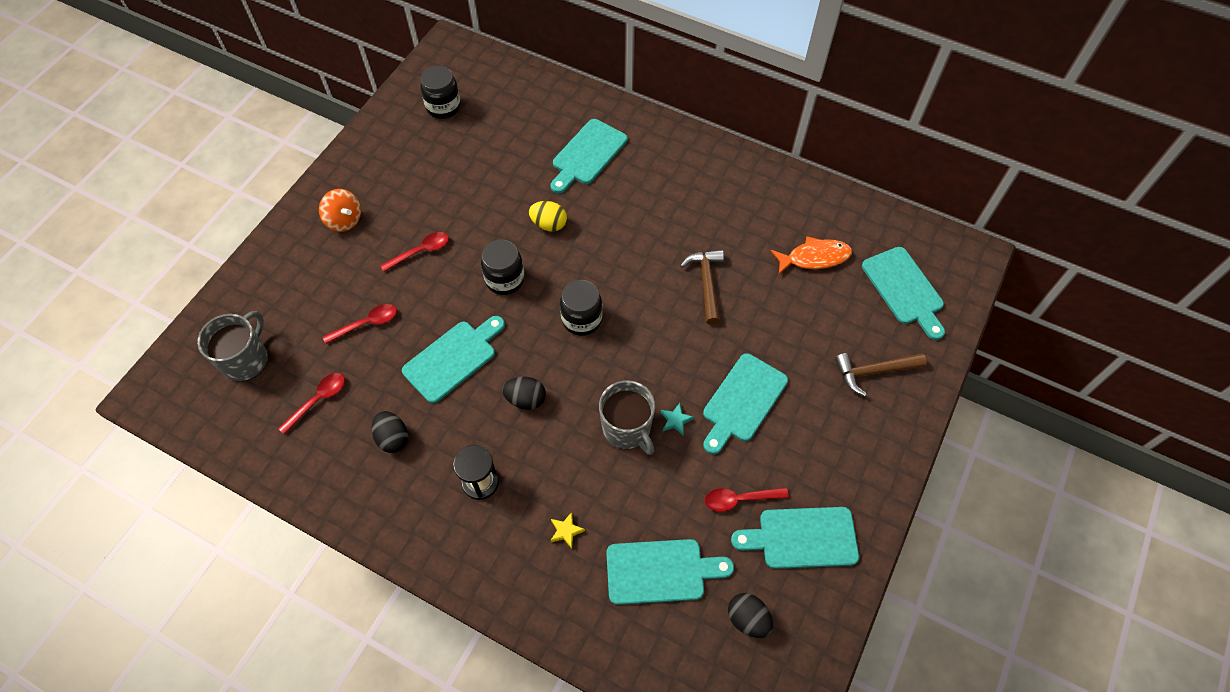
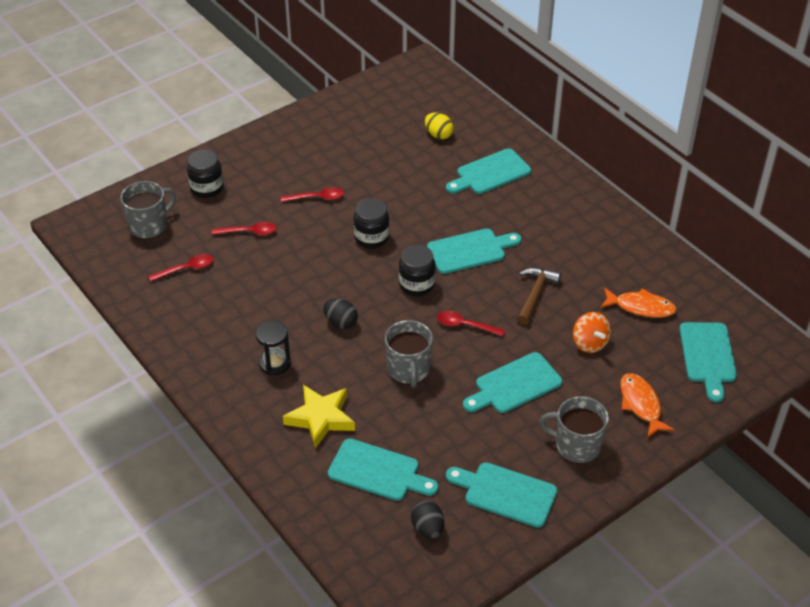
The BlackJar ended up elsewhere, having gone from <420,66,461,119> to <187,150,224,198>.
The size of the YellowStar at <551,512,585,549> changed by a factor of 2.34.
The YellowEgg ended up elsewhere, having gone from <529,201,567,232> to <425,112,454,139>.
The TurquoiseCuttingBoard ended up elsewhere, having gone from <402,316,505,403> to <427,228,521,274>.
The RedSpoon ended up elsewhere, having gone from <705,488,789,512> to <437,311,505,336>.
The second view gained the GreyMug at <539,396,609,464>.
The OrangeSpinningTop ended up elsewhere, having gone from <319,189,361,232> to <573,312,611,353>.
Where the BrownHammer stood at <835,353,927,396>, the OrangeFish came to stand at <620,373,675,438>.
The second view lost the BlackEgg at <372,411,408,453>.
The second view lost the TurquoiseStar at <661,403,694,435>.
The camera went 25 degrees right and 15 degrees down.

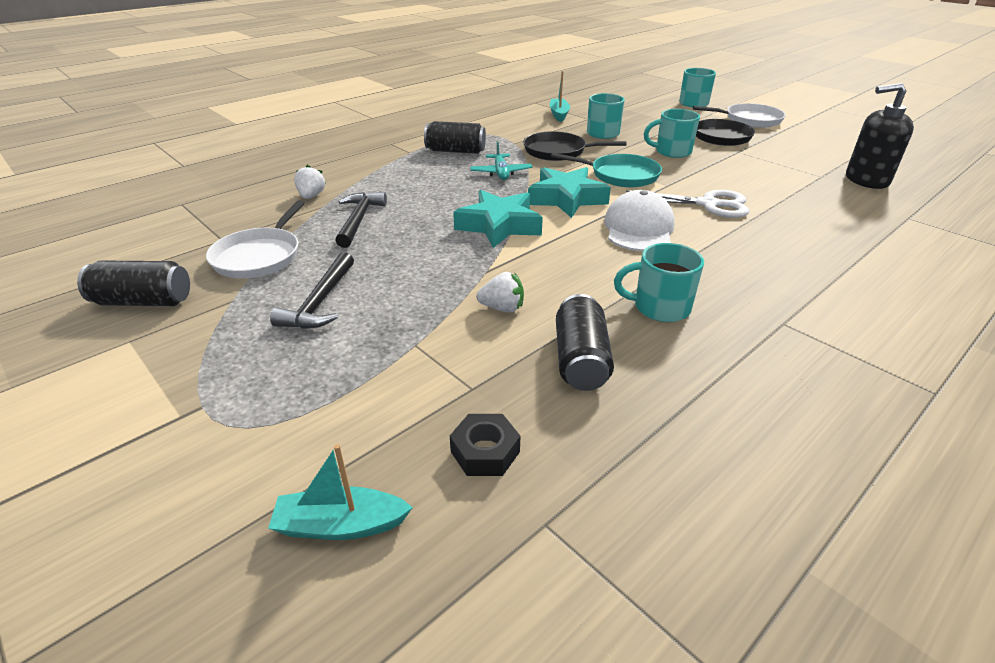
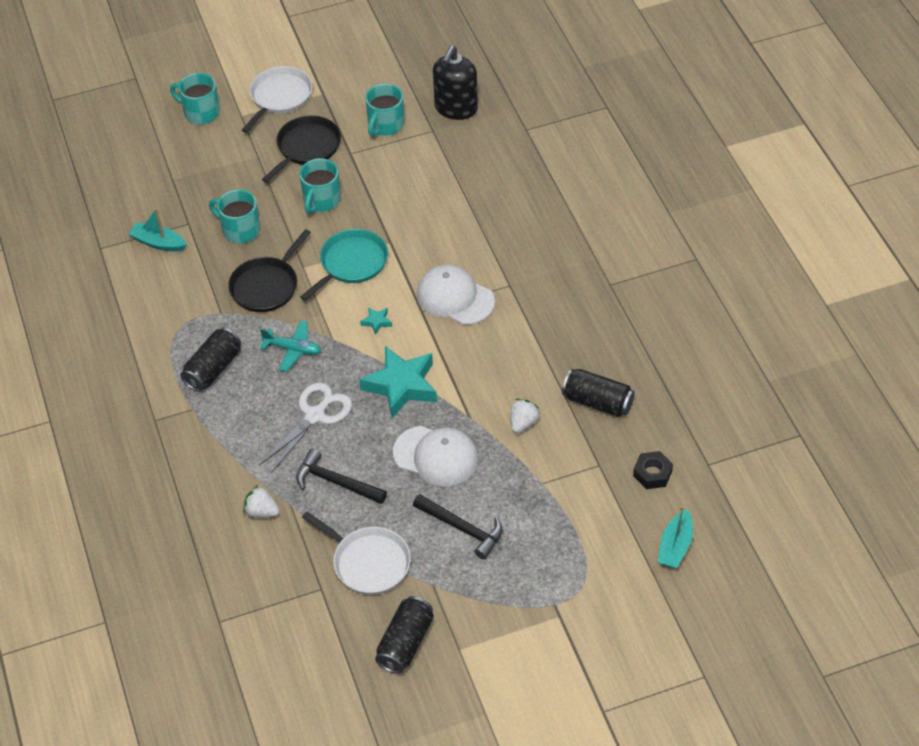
The WhiteScissors ended up elsewhere, having gone from <626,190,750,218> to <259,382,352,473>.
The size of the TurquoiseStar at <528,167,611,218> changed by a factor of 0.41.
The TurquoiseMug ended up elsewhere, having gone from <614,243,704,322> to <365,84,404,137>.
The second view gained the WhiteCap at <393,426,478,486>.
The camera went 65 degrees left and 15 degrees up.

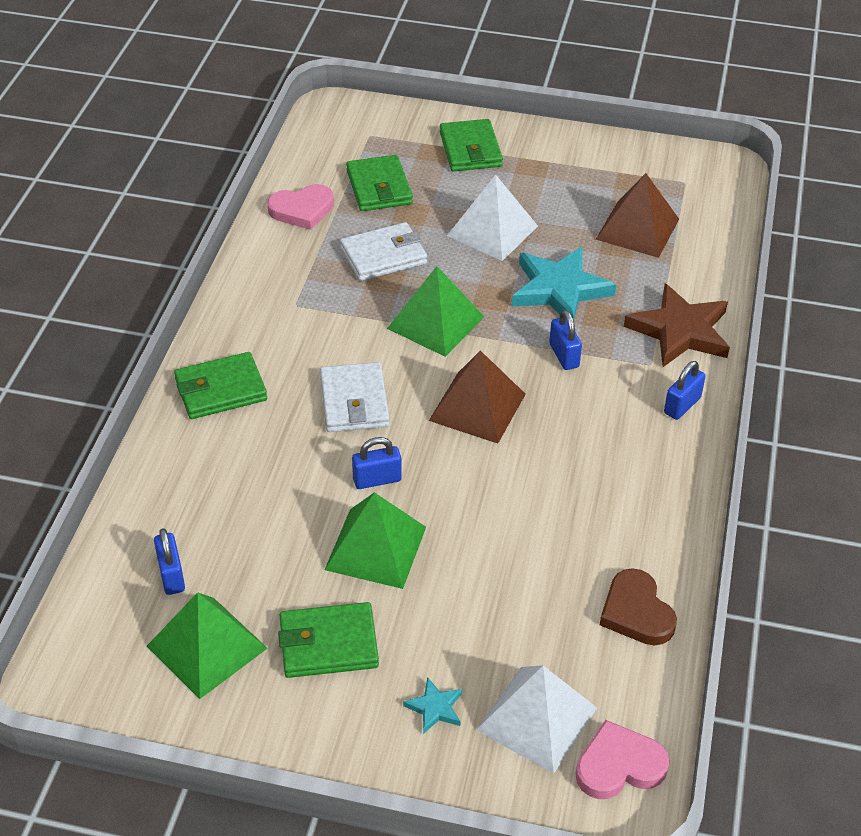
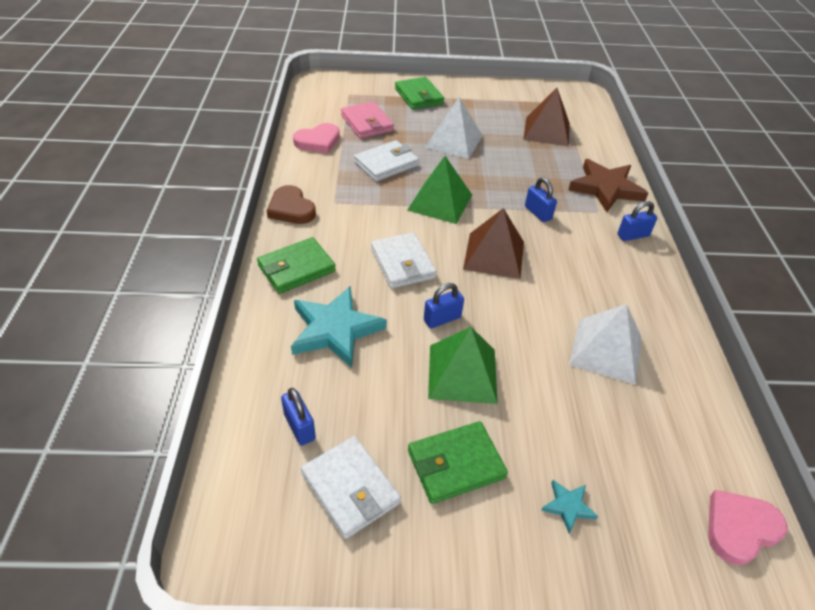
The BrownHeart ended up elsewhere, having gone from <600,568,677,645> to <267,185,316,224>.
The TurquoiseStar ended up elsewhere, having gone from <512,247,616,321> to <291,286,387,368>.
Where the GreenPyramid stood at <147,592,268,699>, the WhiteWallet came to stand at <301,436,401,539>.
What was the GreenWallet at <346,155,413,211> turned into the PinkWallet at <341,102,394,138>.
The WhitePyramid ended up elsewhere, having gone from <476,665,597,774> to <569,304,642,385>.
The BluePadlock at <664,361,706,420> ended up facing another way, 45 degrees clockwise from before.
The camera went 15 degrees left and 0 degrees up.

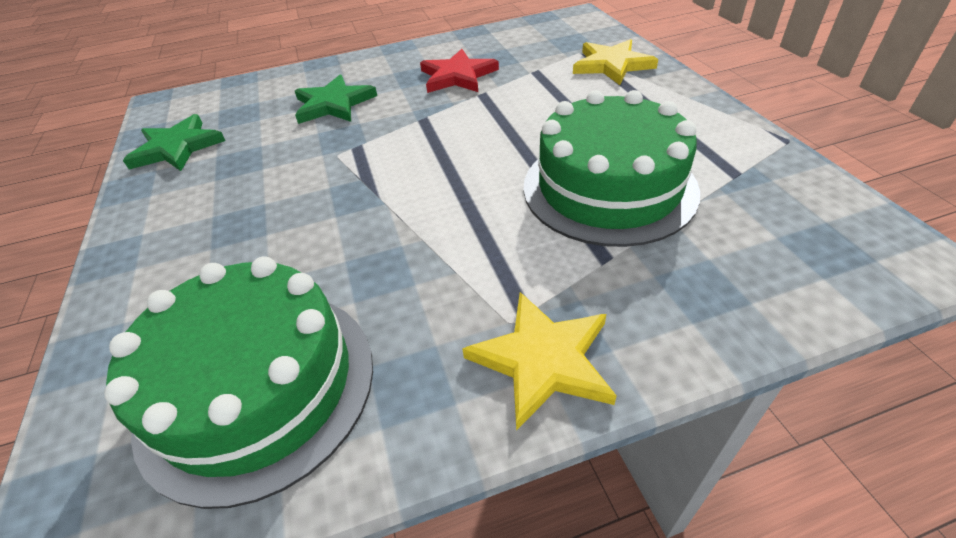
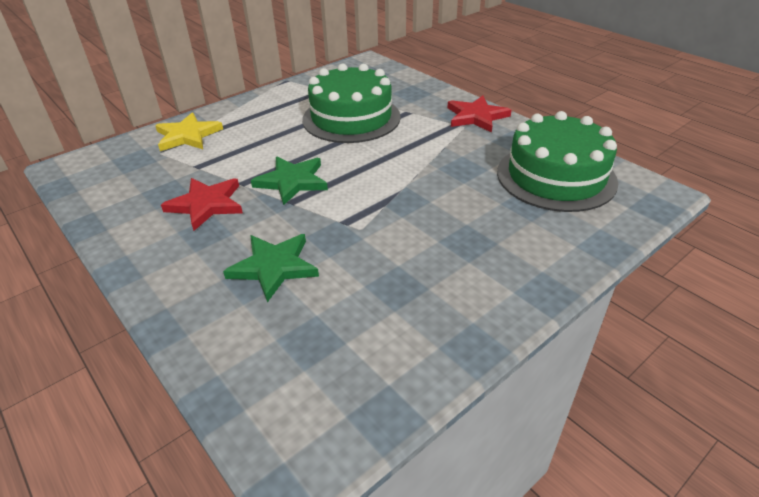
The GreenStar ended up elsewhere, having gone from <123,114,226,171> to <251,157,328,205>.
What was the YellowStar at <462,292,617,431> turned into the RedStar at <448,96,511,133>.
The camera went 115 degrees left and 5 degrees down.

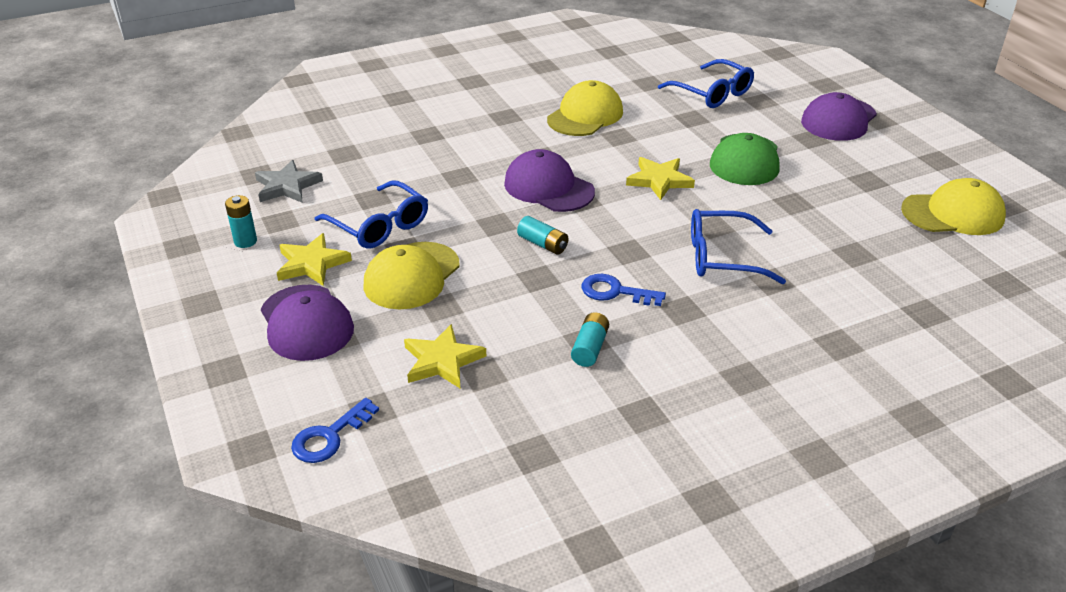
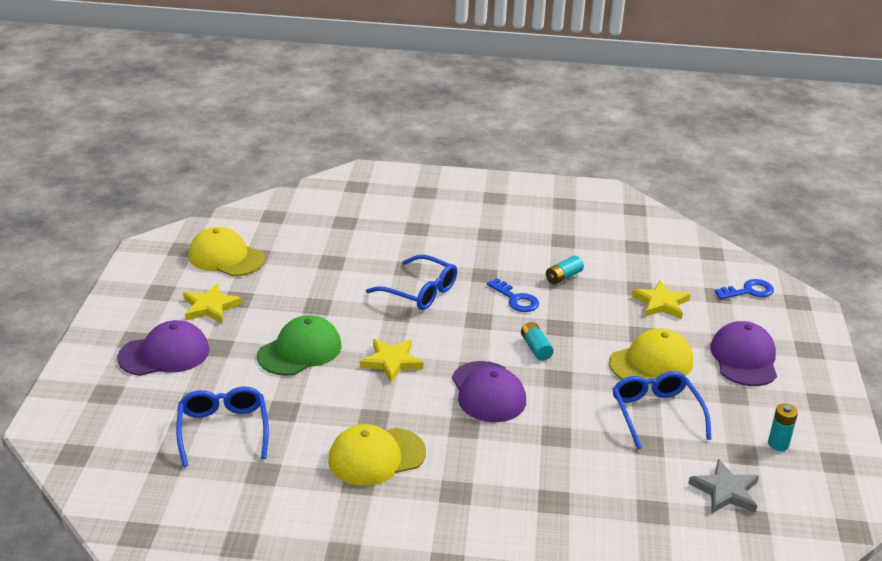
The YellowStar ended up elsewhere, having gone from <277,233,352,286> to <183,283,242,323>.
The camera went 150 degrees left and 5 degrees down.

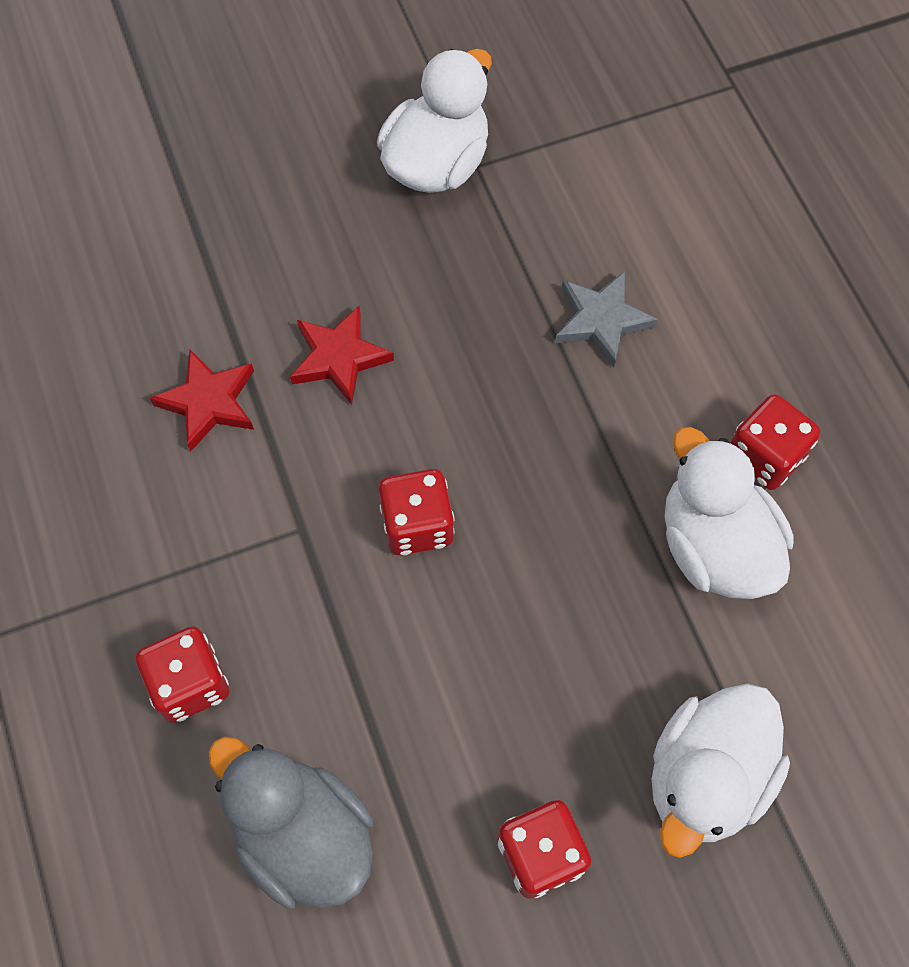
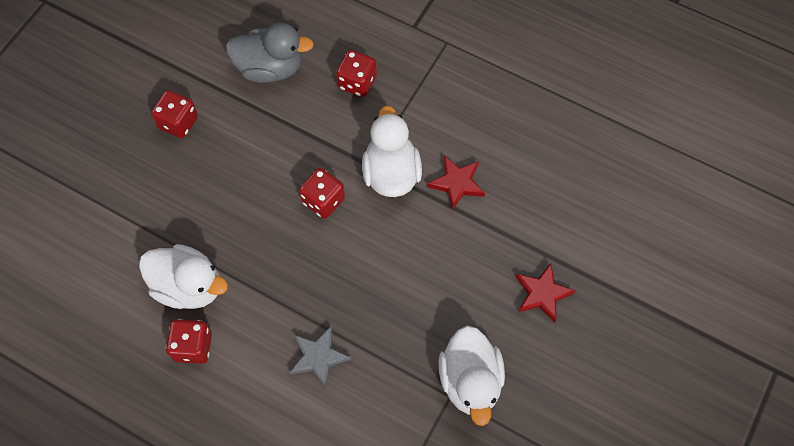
The WhiteDuck ended up elsewhere, having gone from <652,683,790,858> to <362,106,422,197>.
The RedStar ended up elsewhere, having gone from <290,305,394,405> to <516,263,575,323>.
The camera went 140 degrees right and 0 degrees up.

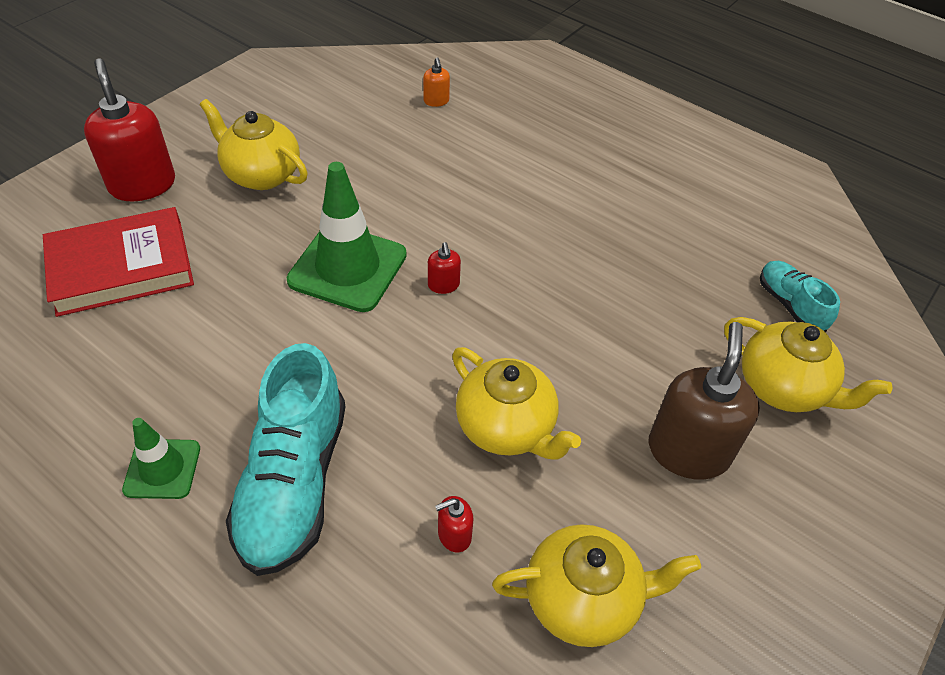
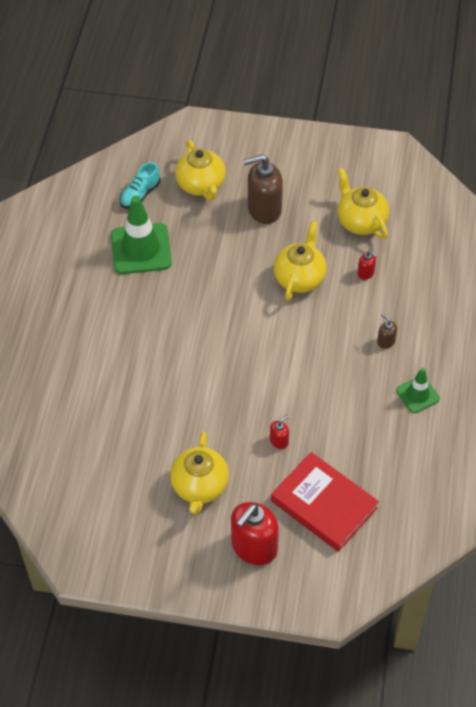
The GreenTrafficCone ended up elsewhere, having gone from <287,162,407,312> to <111,196,172,274>.
The YellowTeapot at <724,317,892,412> ended up facing another way, 150 degrees clockwise from before.
The RedSoapDispenser ended up elsewhere, having gone from <428,242,461,294> to <270,415,289,449>.
Where the TurquoiseShoe stood at <226,343,346,576>, the BrownSoapDispenser came to stand at <377,314,397,349>.
The second view lost the OrangeSoapDispenser at <423,57,450,107>.
The camera went 115 degrees left and 5 degrees up.

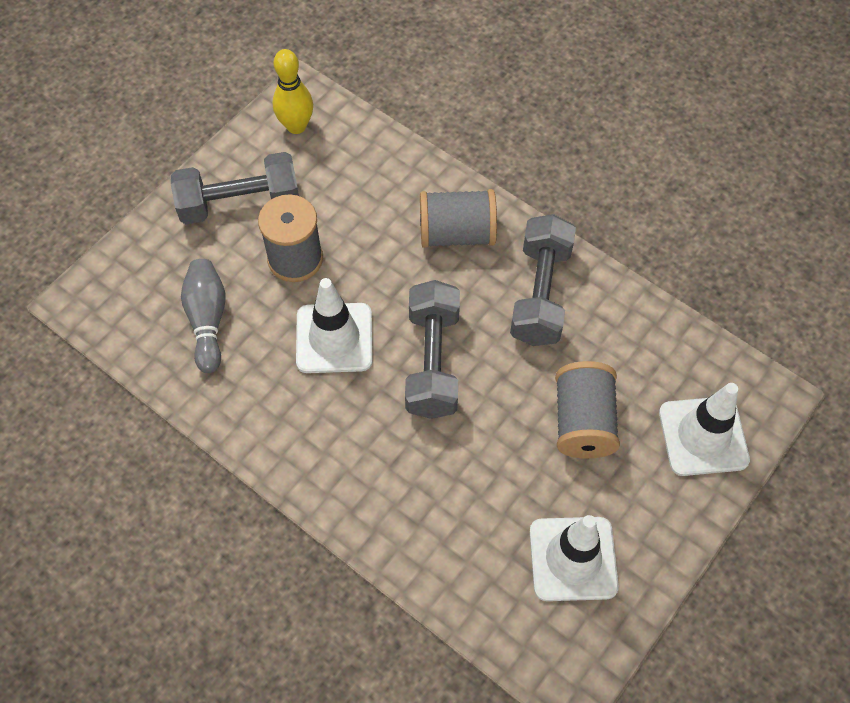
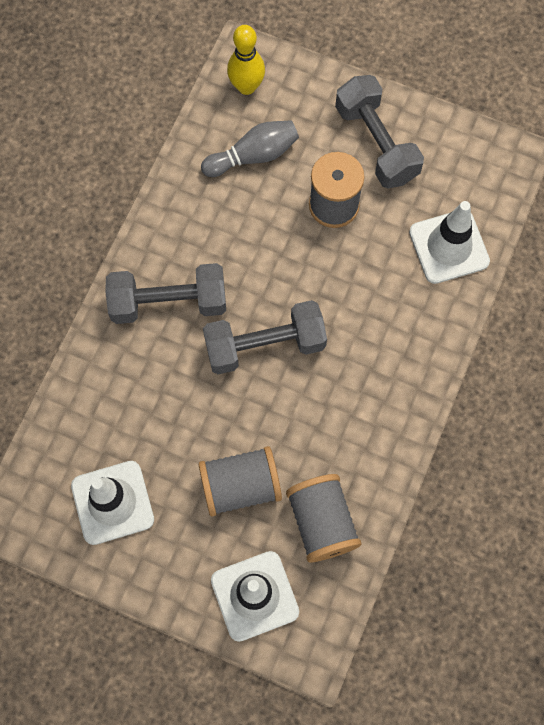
The GreyDumbbell ended up elsewhere, having gone from <510,214,576,346> to <105,263,226,324>.
The YellowBowlingPin ended up elsewhere, having gone from <273,49,313,134> to <227,25,265,95>.
The GreySpool ended up elsewhere, having gone from <420,189,497,248> to <286,474,361,563>.
The WhiteTrafficCone ended up elsewhere, having gone from <296,278,373,373> to <409,201,490,284>.
The camera went 75 degrees right and 10 degrees up.

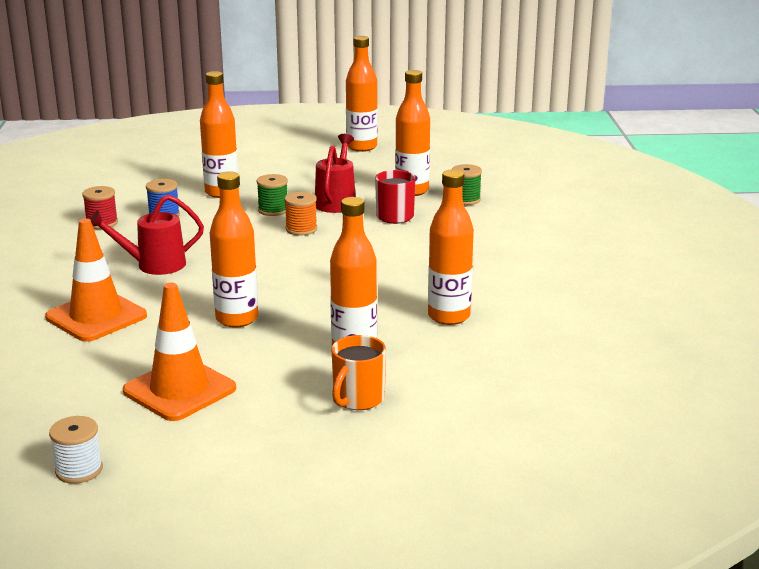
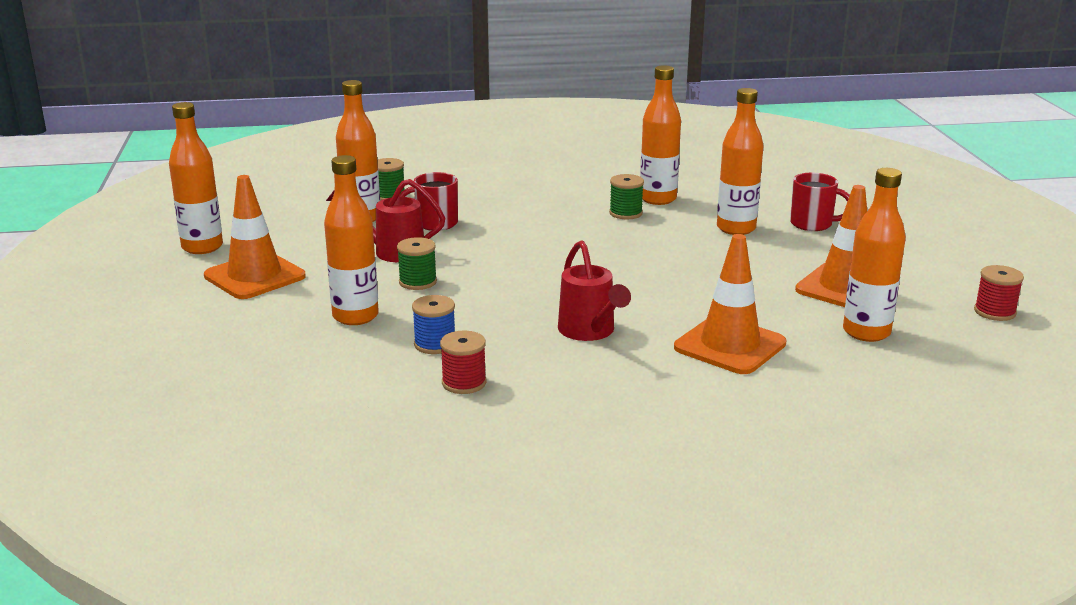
The second view gained the OrangeTrafficCone at <204,175,306,299>.
The second view gained the GreenSpool at <609,174,644,219>.
What was the OrangeMug at <331,335,386,410> turned into the RedMug at <790,173,850,231>.
The OrangeBottle ended up elsewhere, having gone from <210,171,258,328> to <843,168,906,342>.
What was the WhiteSpool at <49,416,103,484> turned into the RedSpool at <974,265,1024,321>.
The second view lost the OrangeSpool at <284,192,317,235>.
The camera went 95 degrees left and 0 degrees up.

